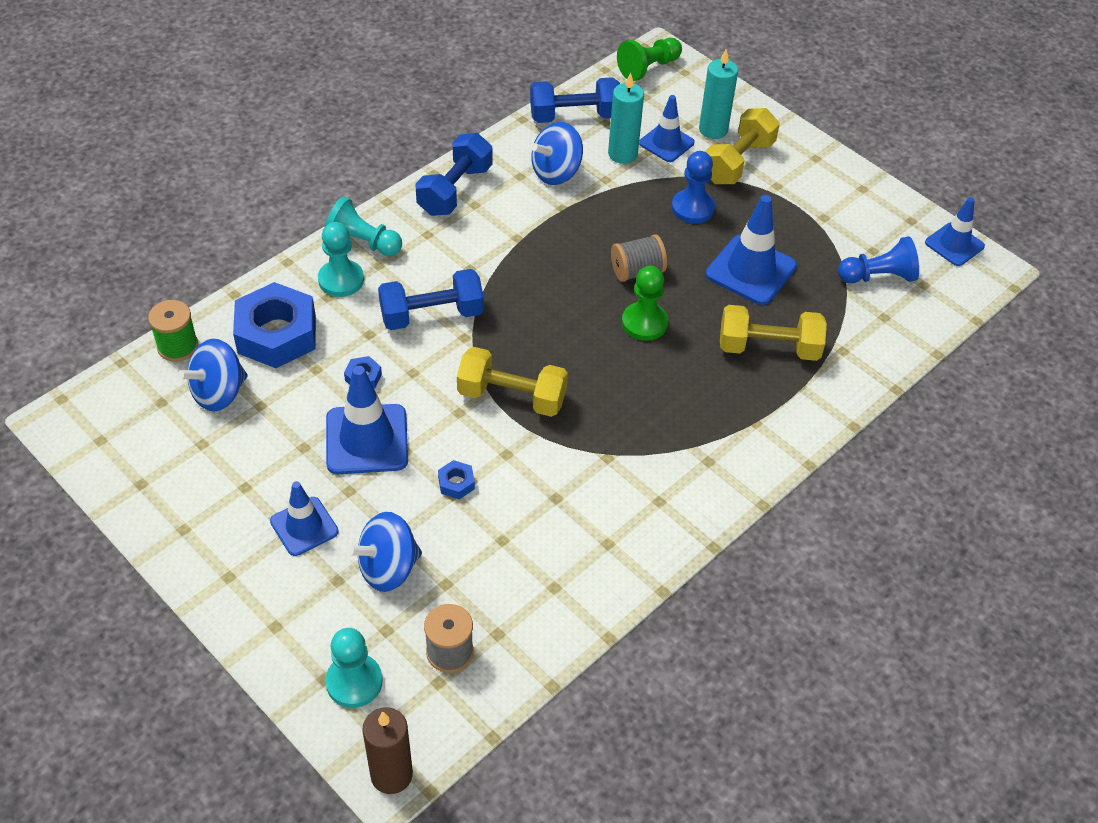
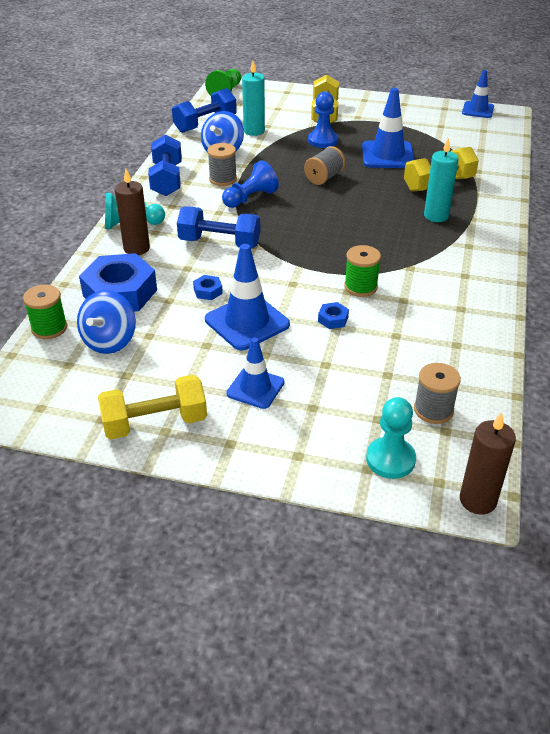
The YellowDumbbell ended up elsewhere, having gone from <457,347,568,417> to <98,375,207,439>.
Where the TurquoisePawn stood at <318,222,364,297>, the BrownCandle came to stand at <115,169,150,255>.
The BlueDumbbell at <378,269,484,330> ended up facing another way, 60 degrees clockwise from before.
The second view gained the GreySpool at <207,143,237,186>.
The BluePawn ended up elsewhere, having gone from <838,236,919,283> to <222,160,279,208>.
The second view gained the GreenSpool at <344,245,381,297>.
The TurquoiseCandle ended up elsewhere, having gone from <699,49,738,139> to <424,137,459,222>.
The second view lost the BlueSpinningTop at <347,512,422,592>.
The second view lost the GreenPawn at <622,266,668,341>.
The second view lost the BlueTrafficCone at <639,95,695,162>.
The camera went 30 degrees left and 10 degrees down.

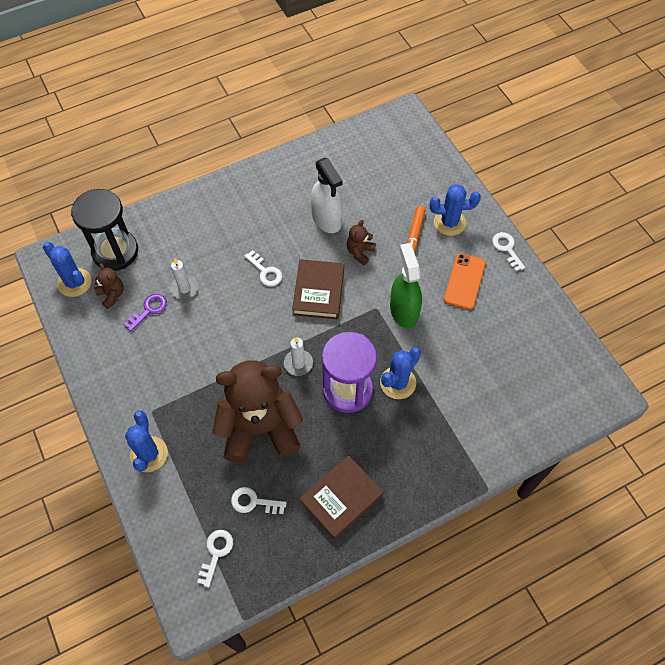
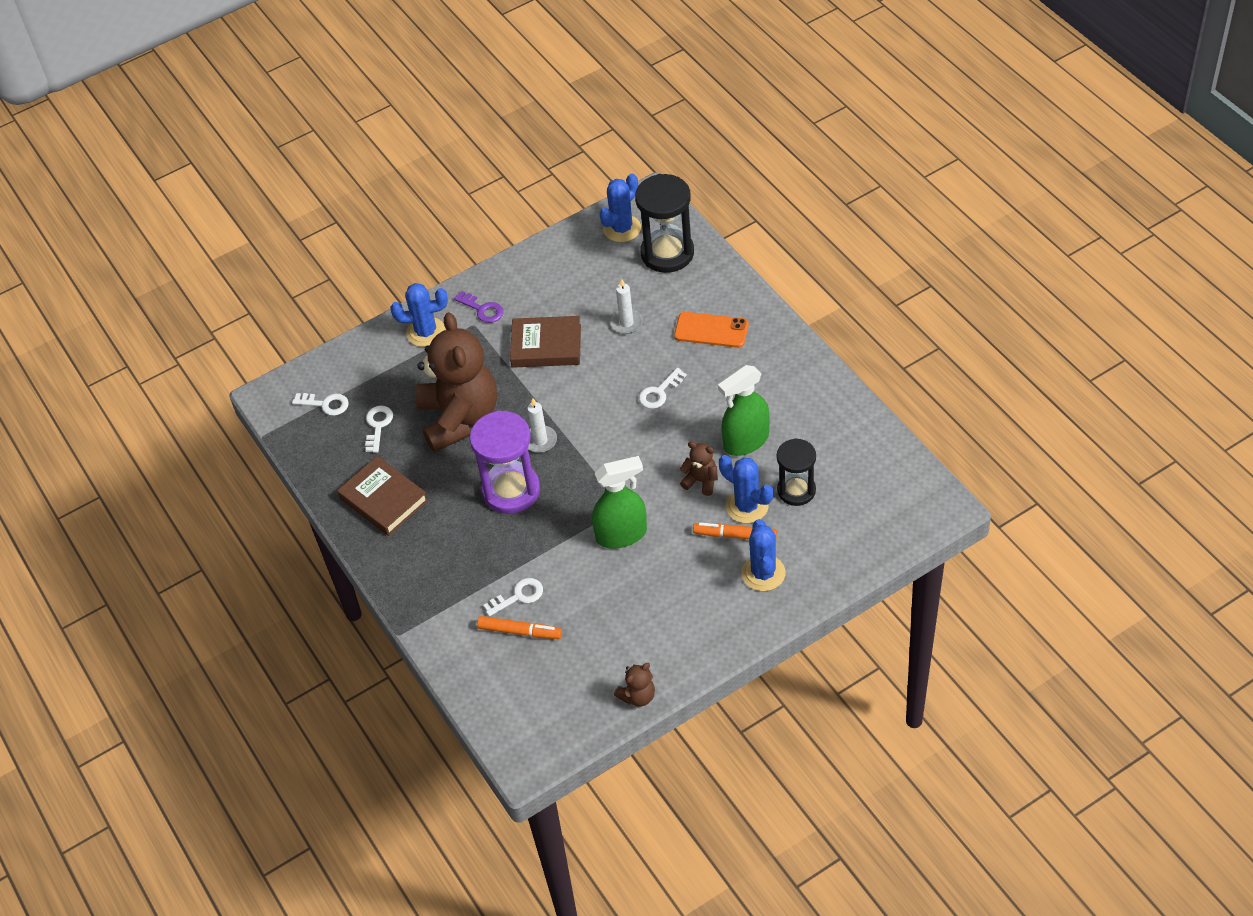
The PurpleKey ended up elsewhere, having gone from <124,294,167,332> to <454,291,503,323>.
The second view gained the OrangeMarker at <477,616,562,639>.
The WhiteKey ended up elsewhere, having gone from <492,232,525,272> to <483,578,543,617>.
The BrownBook ended up elsewhere, having gone from <292,259,344,319> to <510,316,581,368>.
The BrownTeddyBear ended up elsewhere, having gone from <94,264,124,309> to <614,663,655,707>.
The OrangePhone ended up elsewhere, having gone from <444,253,486,310> to <674,312,749,348>.
What was the WhiteSprayBottle at <311,158,343,233> turned into the GreenSprayBottle at <718,365,770,456>.
The BlueCactus ended up elsewhere, having gone from <380,347,421,399> to <719,455,773,523>.
The second view gained the BlackHourglass at <777,438,816,506>.
The camera went 90 degrees right and 10 degrees down.

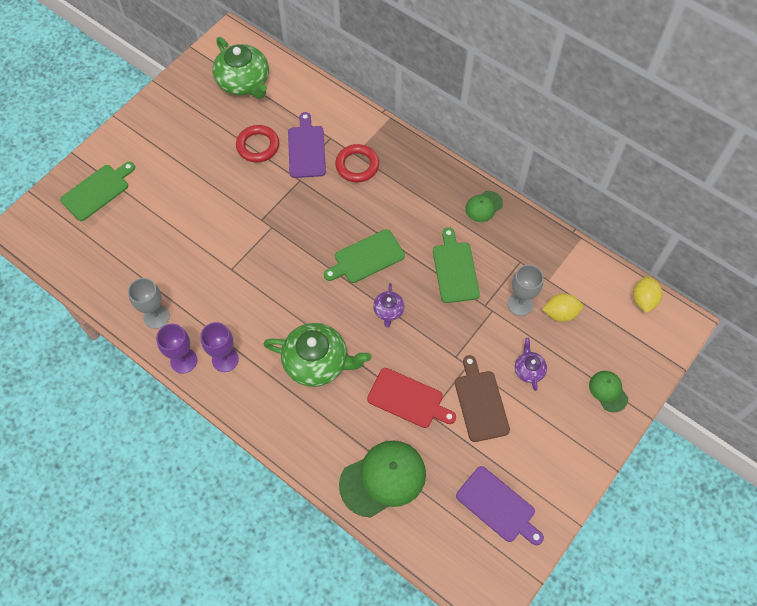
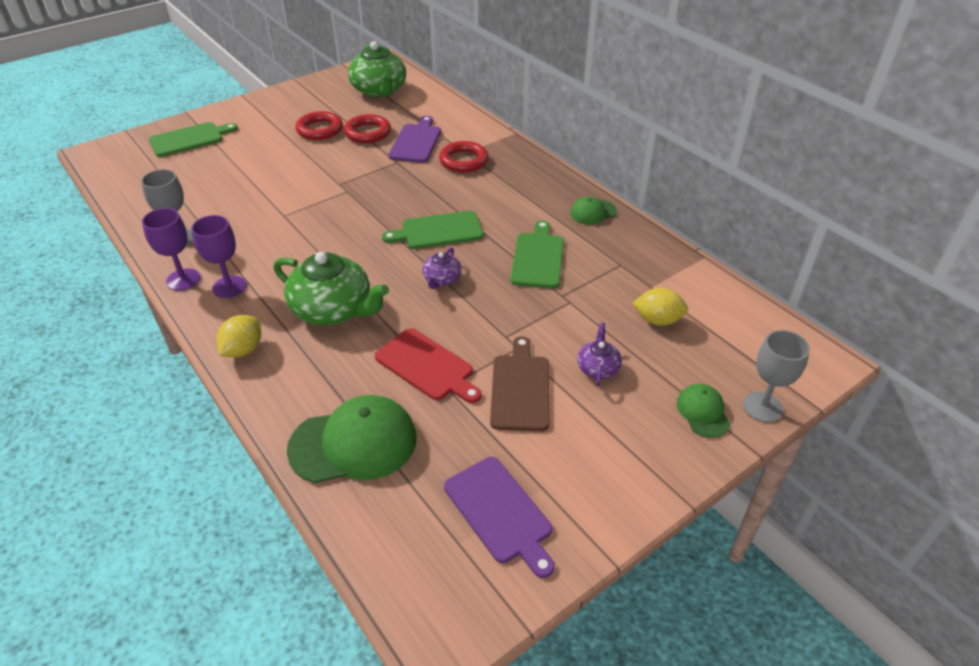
The YellowLemon ended up elsewhere, having gone from <633,276,662,313> to <217,315,261,358>.
The second view gained the RedRing at <295,111,343,140>.
The GreyGoblet ended up elsewhere, having gone from <507,265,544,316> to <743,330,810,422>.
The camera went 15 degrees right and 20 degrees down.

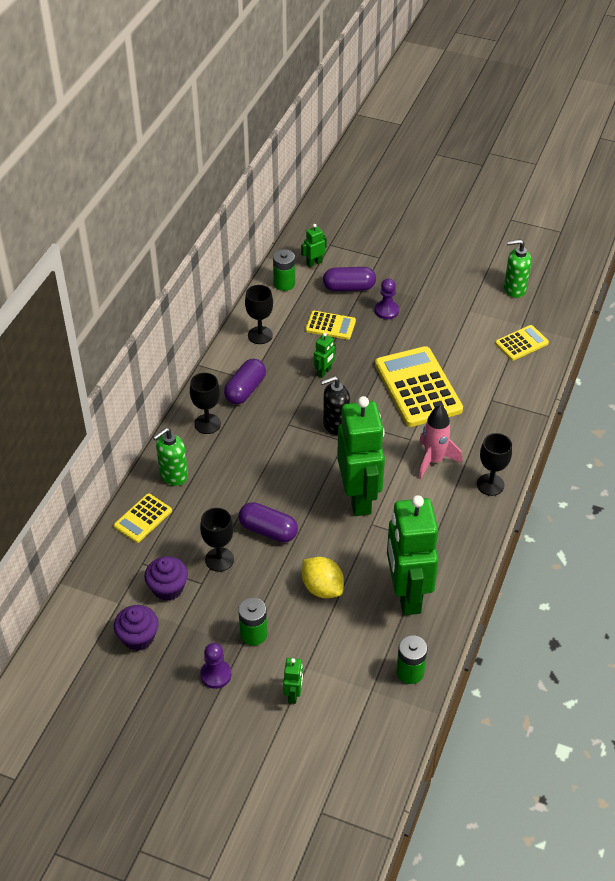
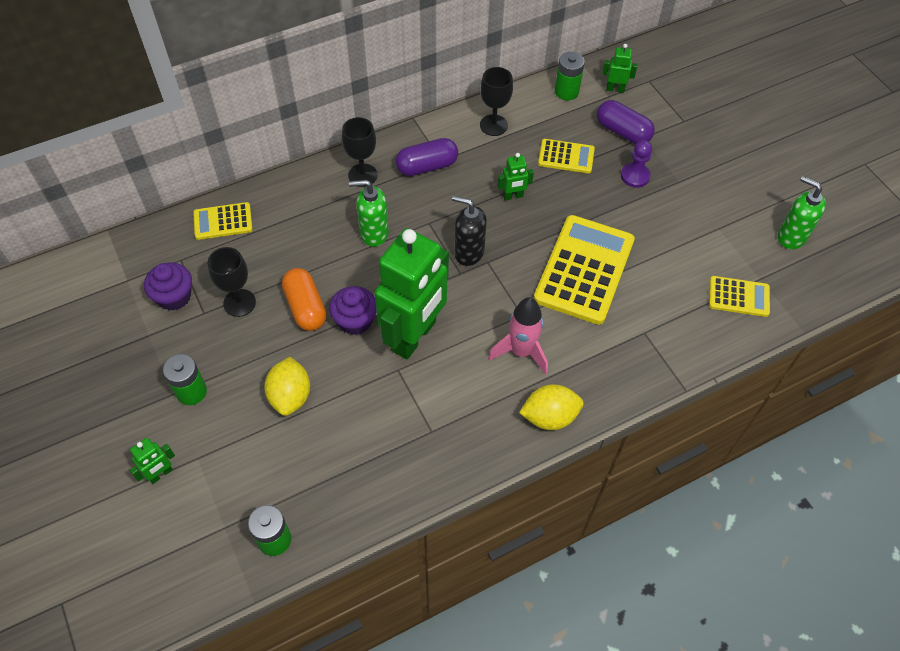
What was the PurpleCapsule at <239,502,298,542> turned into the OrangeCapsule at <282,268,327,331>.
The PurpleCupcake ended up elsewhere, having gone from <114,605,158,651> to <329,286,377,335>.
The GreenSoapDispenser ended up elsewhere, having gone from <153,428,188,486> to <349,180,389,247>.
Where the BlackGoblet stood at <477,433,512,496>, the YellowLemon came to stand at <519,384,583,430>.
The YellowCalculator at <305,311,356,340> ended up facing another way, 45 degrees counterclockwise from before.
The second view lost the PurplePawn at <200,643,232,689>.
The second view lost the GreenRobot at <387,495,439,615>.
The camera went 40 degrees right and 10 degrees up.

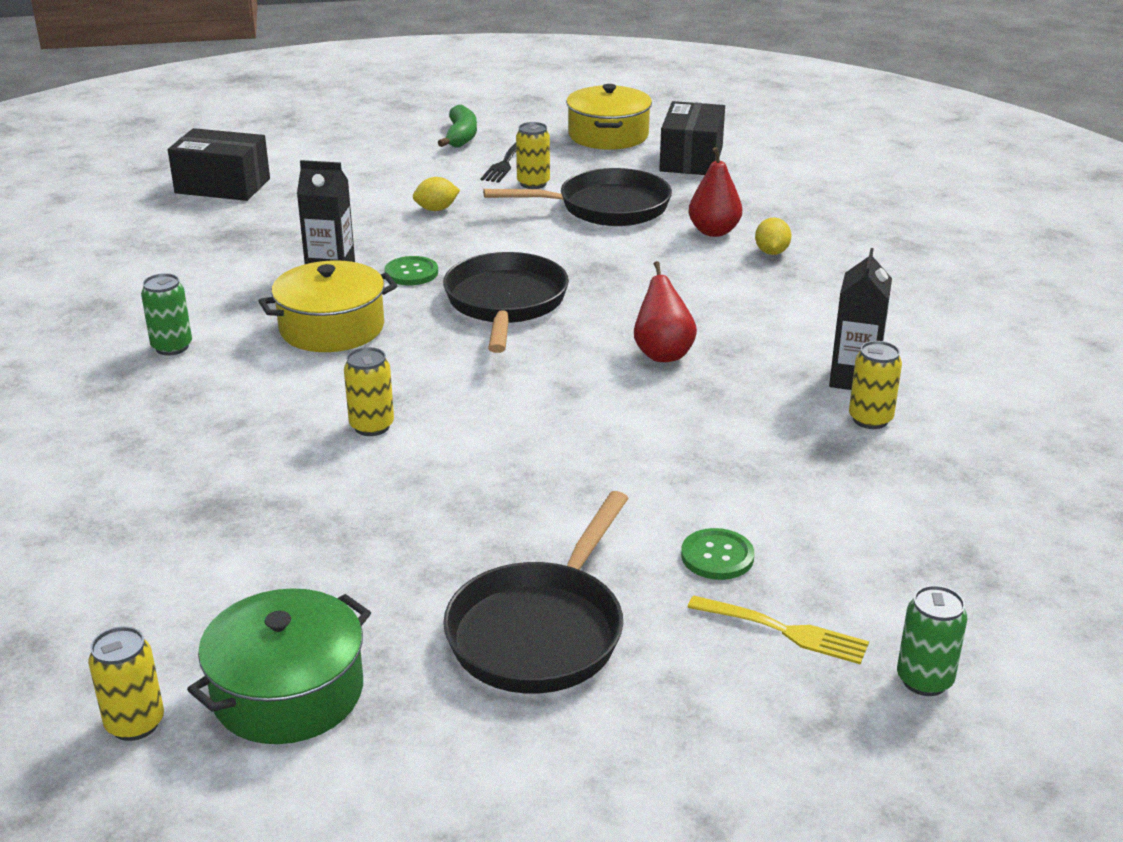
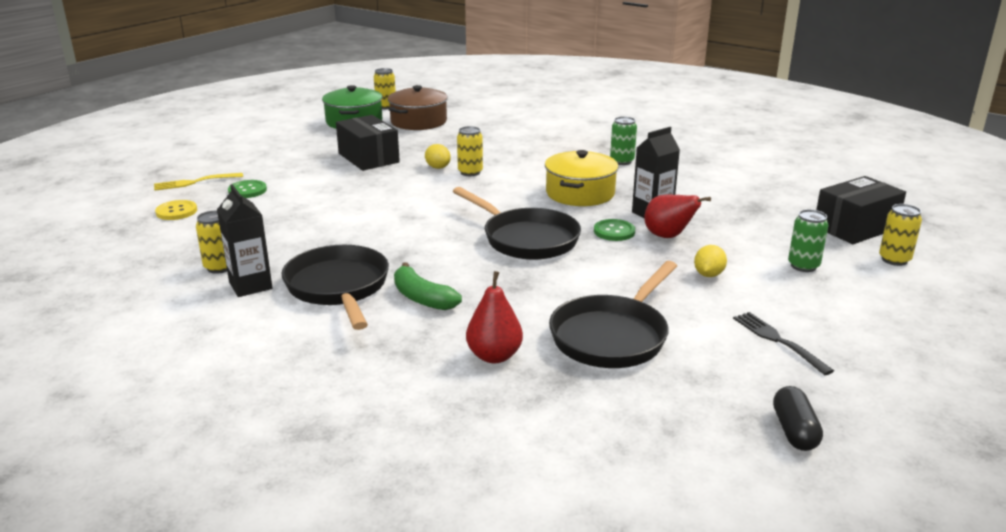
The second view gained the YellowButton at <155,200,197,220>.
The BlackPan ended up elsewhere, having gone from <443,491,629,694> to <282,245,389,330>.
The BlackBox ended up elsewhere, having gone from <659,101,725,175> to <336,115,400,171>.
The second view gained the BrownPot at <388,85,448,130>.
The GreenBanana ended up elsewhere, having gone from <438,105,477,148> to <394,262,462,310>.
The YellowLemon ended up elsewhere, having gone from <755,217,792,255> to <425,144,451,169>.
The RedPear ended up elsewhere, having gone from <634,261,697,362> to <644,195,711,238>.
Where the YellowPot stood at <566,84,652,150>, the BlackCapsule came to stand at <773,386,823,451>.
The GreenCan ended up elsewhere, having gone from <897,585,967,696> to <788,209,828,272>.
The YellowCan ended up elsewhere, having gone from <516,122,550,189> to <879,204,922,266>.
The camera went 135 degrees right and 5 degrees down.

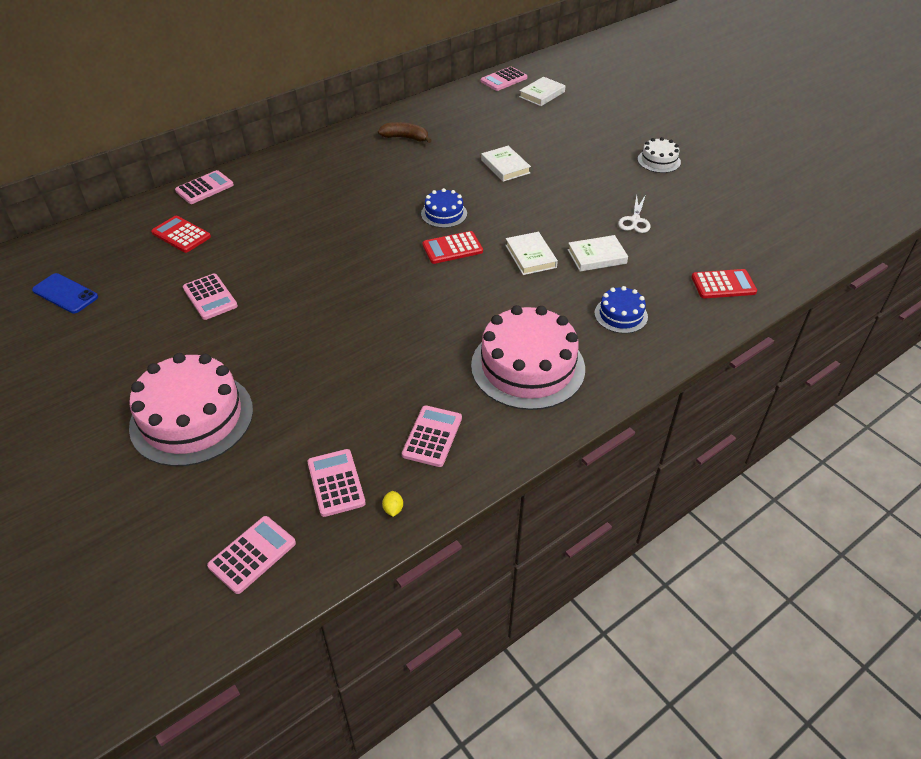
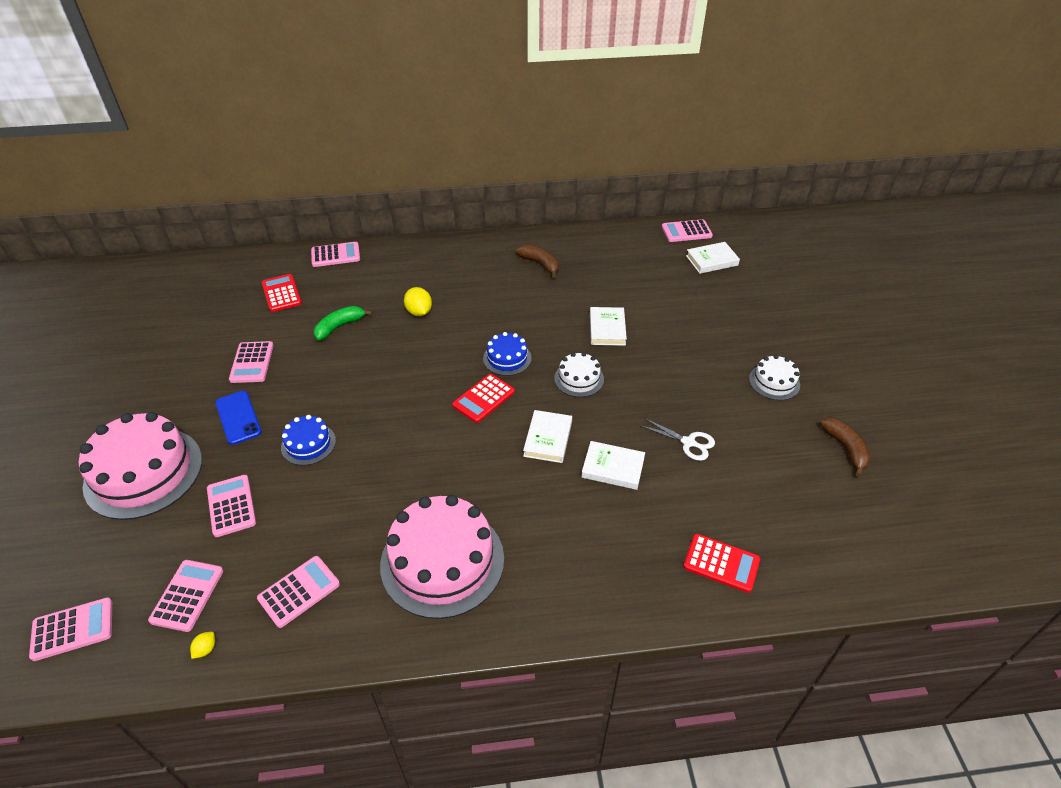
The second view gained the PinkCalculator at <207,475,256,537>.
The BluePhone ended up elsewhere, having gone from <32,273,98,314> to <215,391,262,445>.
The BlueCake ended up elsewhere, having gone from <594,286,648,334> to <281,415,336,466>.
The second view gained the GreenBanana at <313,306,372,340>.
The second view gained the YellowLemon at <404,287,432,316>.
The RedCalculator at <422,231,483,264> ended up facing another way, 60 degrees counterclockwise from before.
The second view gained the WhiteCake at <554,352,604,397>.
The WhiteScissors at <618,195,651,233> ended up facing another way, 105 degrees counterclockwise from before.
The second view gained the BrownBanana at <820,417,871,477>.
The camera went 30 degrees right and 0 degrees up.

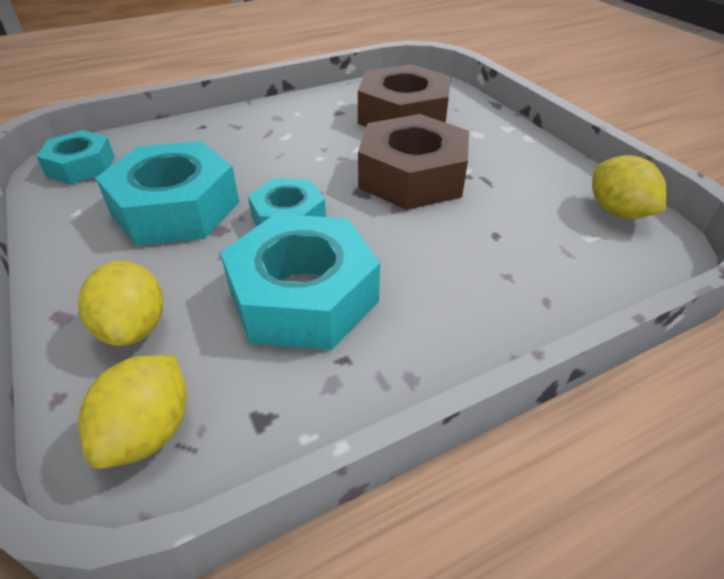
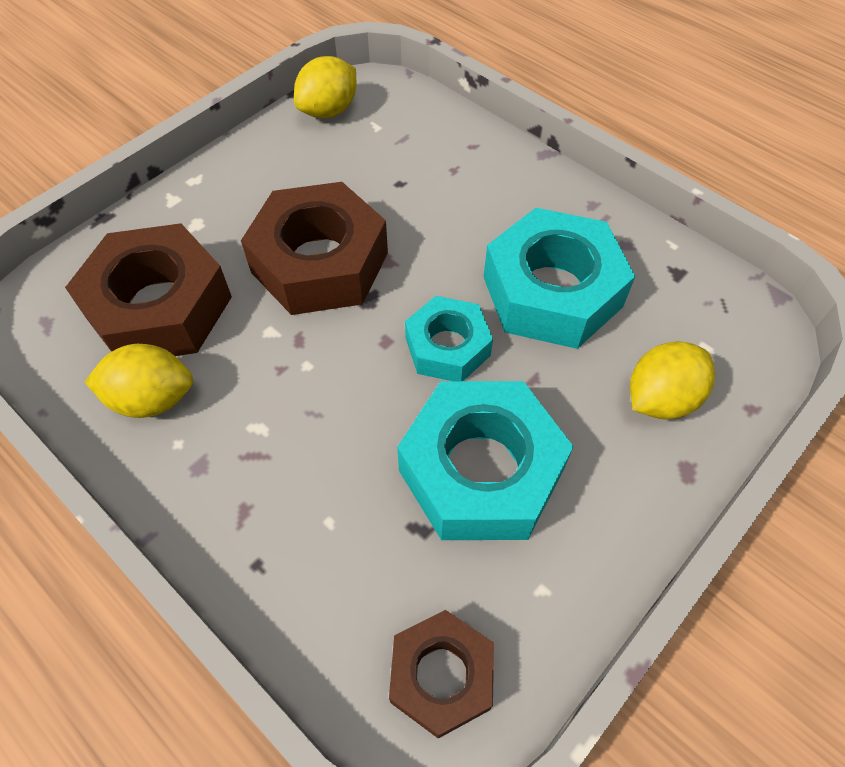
The YellowLemon ended up elsewhere, having gone from <78,355,187,469> to <85,344,193,418>.
What was the TurquoiseNut at <36,130,115,185> turned into the BrownNut at <389,610,494,739>.
The camera went 110 degrees left and 15 degrees up.

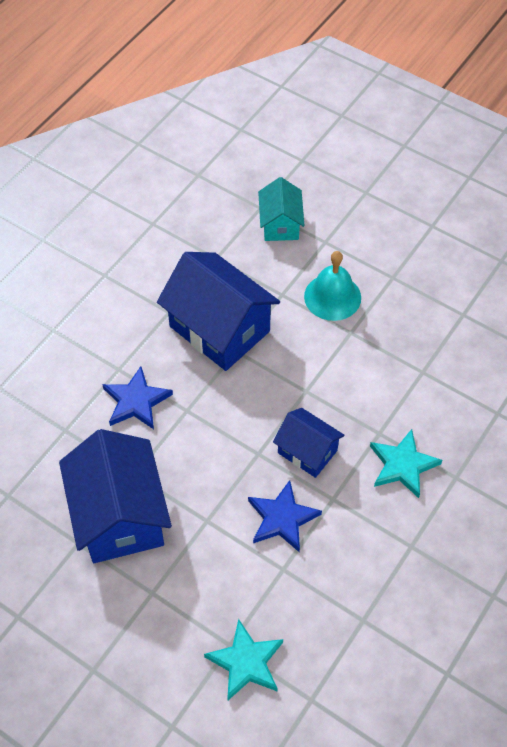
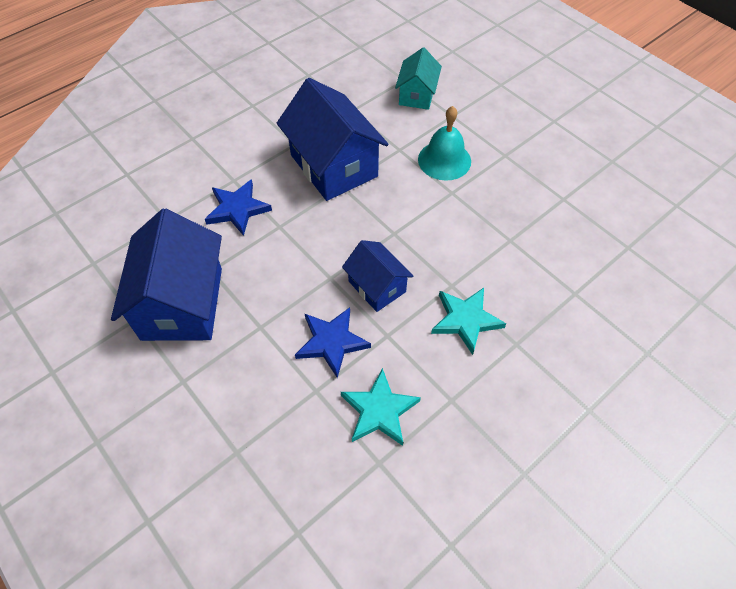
The TurquoiseStar ended up elsewhere, having gone from <204,619,283,700> to <341,368,421,446>.
The camera went 15 degrees right and 0 degrees up.

